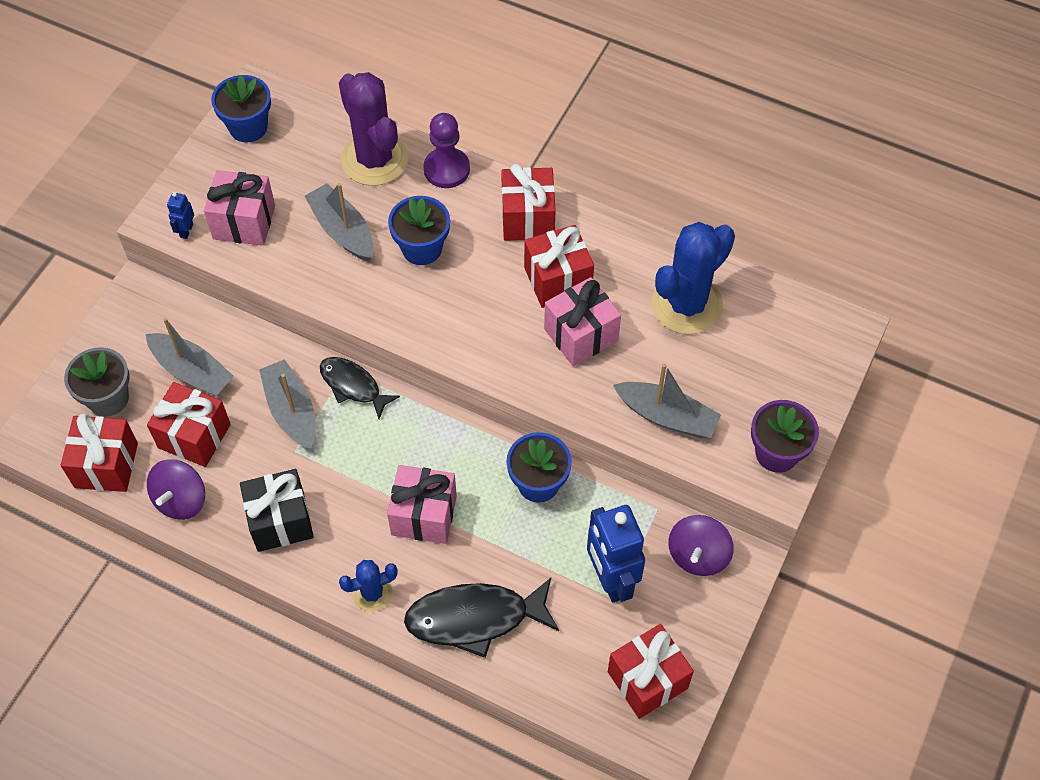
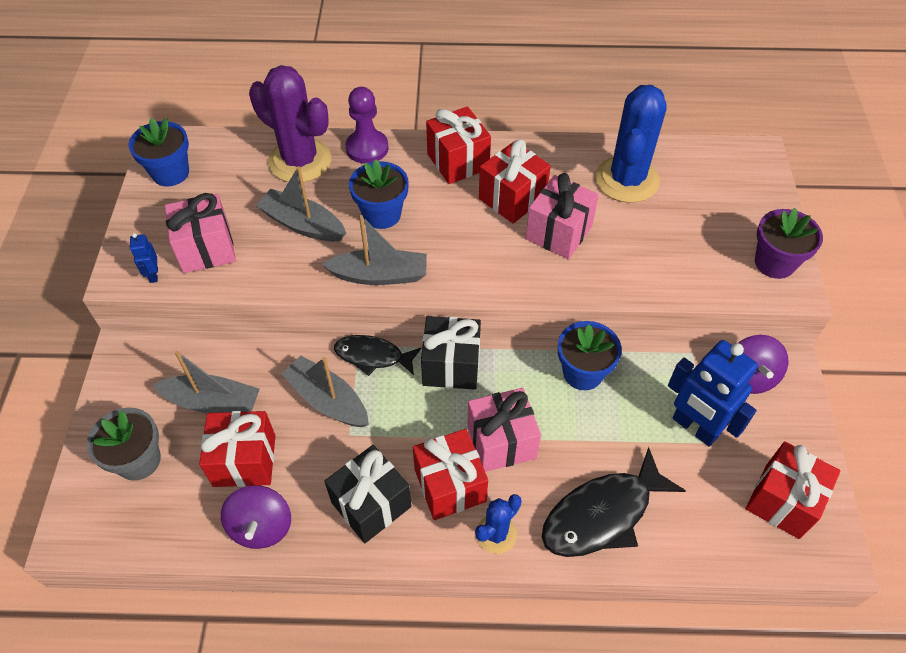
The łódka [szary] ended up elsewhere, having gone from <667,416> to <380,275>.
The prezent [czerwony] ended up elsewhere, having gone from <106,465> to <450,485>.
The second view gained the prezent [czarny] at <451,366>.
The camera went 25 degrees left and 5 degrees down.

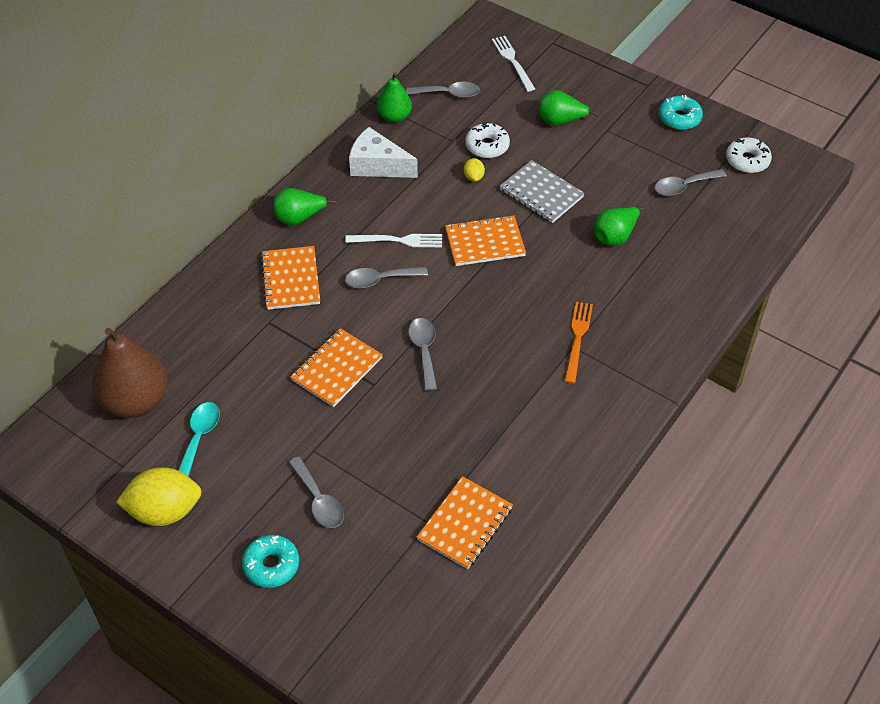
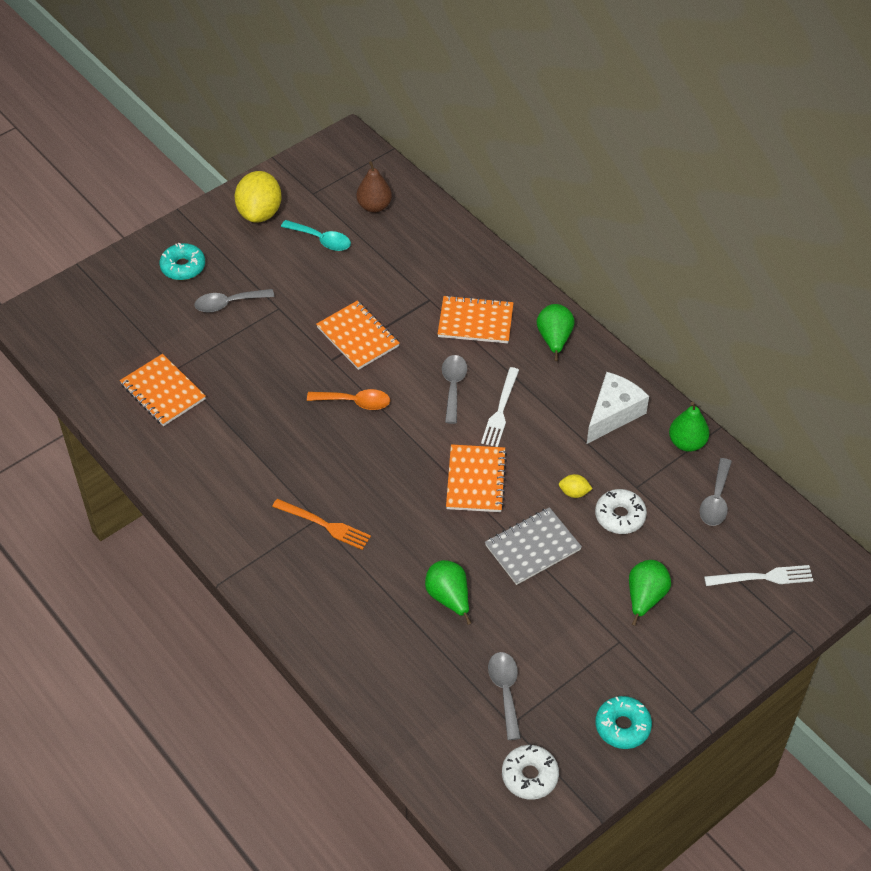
What was the łyżka [szary] at <424,350> turned into the łyżka [pomarańczowy] at <355,402>.
The size of the gruszka [brązowy] at <136,401> changed by a factor of 0.57.
The camera went 105 degrees right and 0 degrees up.

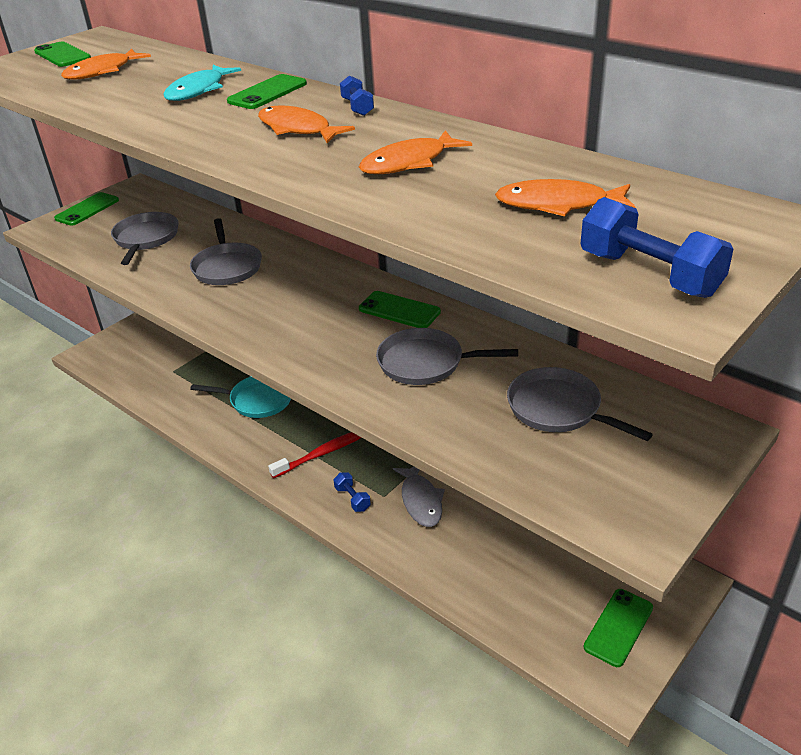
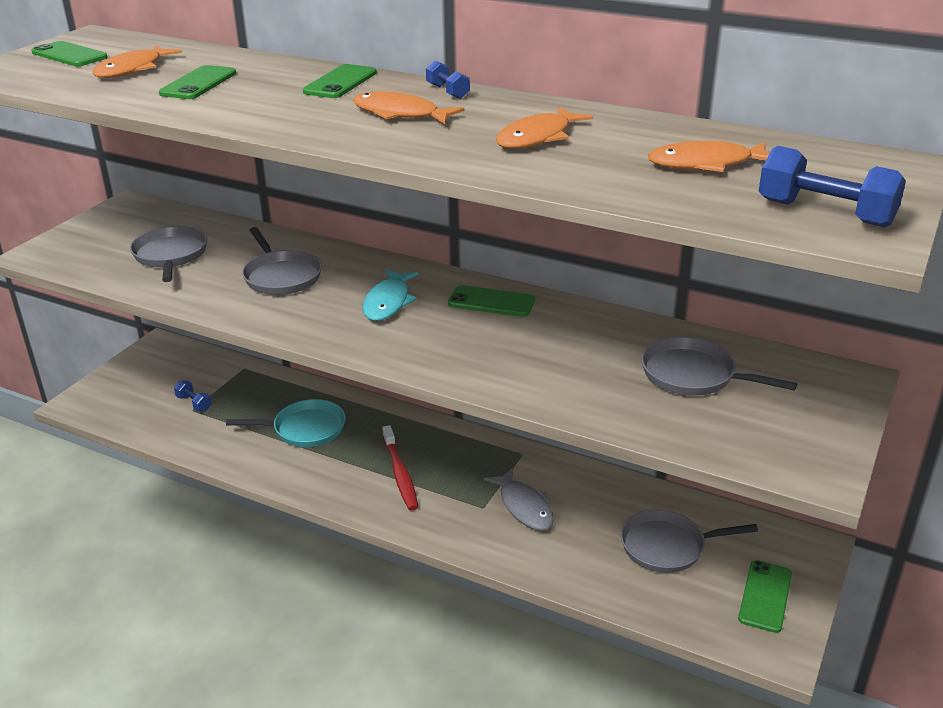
The telefon [zielony] ended up elsewhere, having gone from <87,209> to <198,83>.
The hantel [niebieski] ended up elsewhere, having gone from <352,499> to <194,403>.
The ryba [turkusowy] ended up elsewhere, having gone from <198,90> to <388,302>.
The szczoteczka do zębów [czerwony] at <323,453> ended up facing another way, 120 degrees clockwise from before.
The patelnia [szary] ended up elsewhere, having gone from <425,363> to <667,546>.
The camera went 15 degrees left and 5 degrees down.

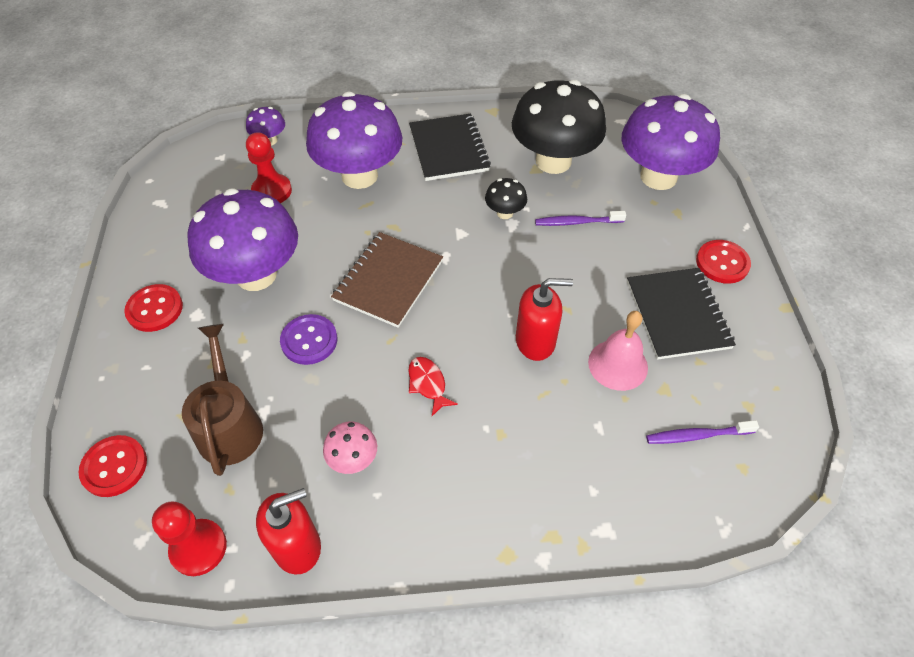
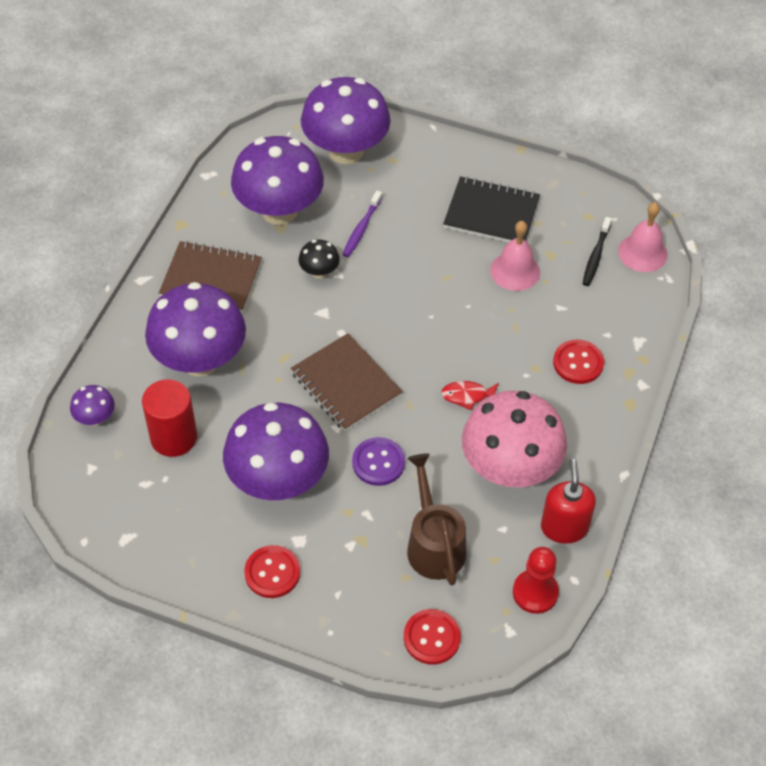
Where the pionek [czerwony] stood at <272,191>, the walec [czerwony] came to stand at <174,437>.
What was the zeszyt [czarny] at <449,149> turned into the zeszyt [brązowy] at <211,279>.
What was the grzyb [czarny] at <553,161> turned into the grzyb [fioletowy] at <279,211>.
The konewka [brązowy] at <229,425> ended up facing another way, 60 degrees clockwise from before.
The size of the grzyb [różowy] at <353,459> changed by a factor of 2.29.
The guzik [czerwony] ended up elsewhere, having gone from <722,263> to <578,363>.
What was the szczoteczka do zębów [fioletowy] at <697,435> turned into the szczoteczka do zębów [czarny] at <596,256>.
The second view gained the dzwonek [różowy] at <642,253>.
The second view lost the dozownik mydła [czerwony] at <535,341>.
The camera went 65 degrees left and 0 degrees up.

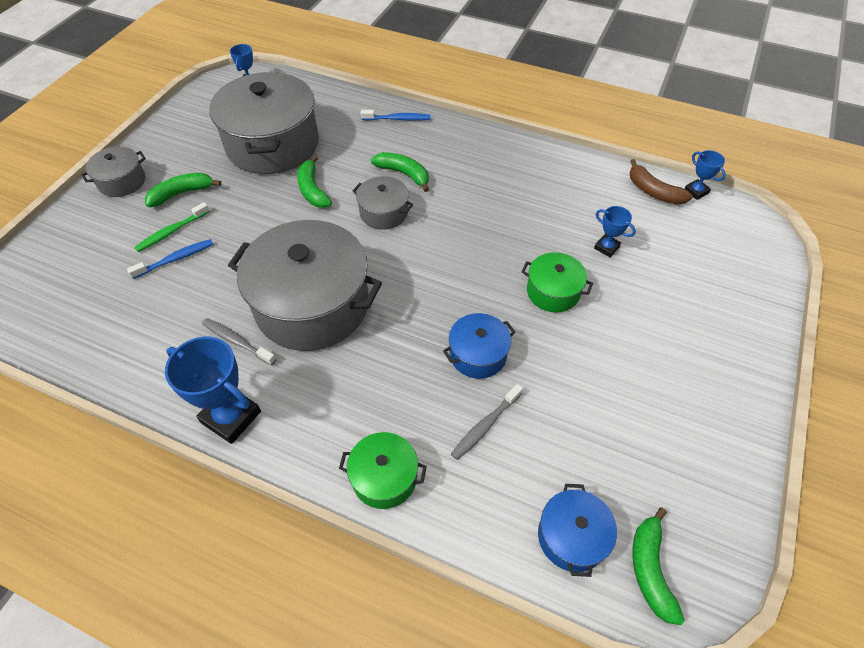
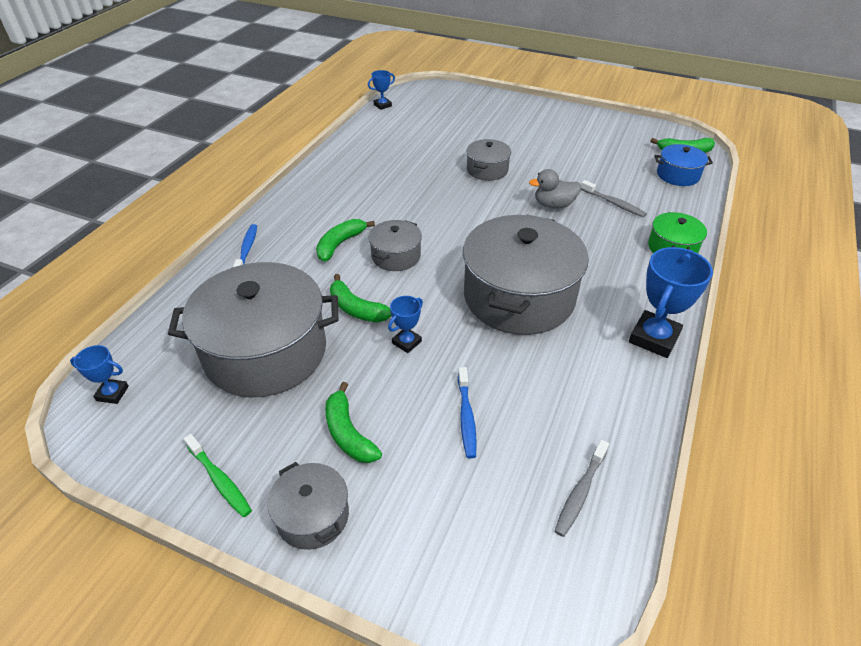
The szczoteczka do zębów [zielony] ended up elsewhere, having gone from <171,232> to <219,480>.
The banan [zielony] at <312,190> ended up facing another way, 60 degrees clockwise from before.
The puchar [niebieski] ended up elsewhere, having gone from <606,247> to <406,342>.
The szczoteczka do zębów [niebieski] at <175,259> ended up facing another way, 150 degrees counterclockwise from before.
What was the garnek [zielony] at <553,292> turned into the garnek [szary] at <487,170>.
Where the garnek [niebieski] stood at <478,354>, the kaczka [szary] came to stand at <553,205>.
The szczoteczka do zębów [szary] ended up elsewhere, having gone from <237,341> to <580,492>.
The second view lost the banan [brązowy] at <653,191>.
The camera went 90 degrees left and 10 degrees down.

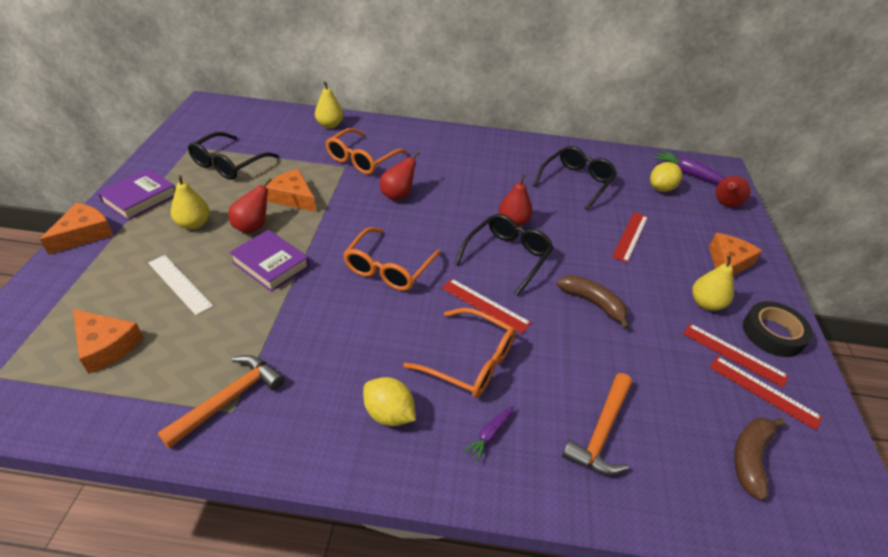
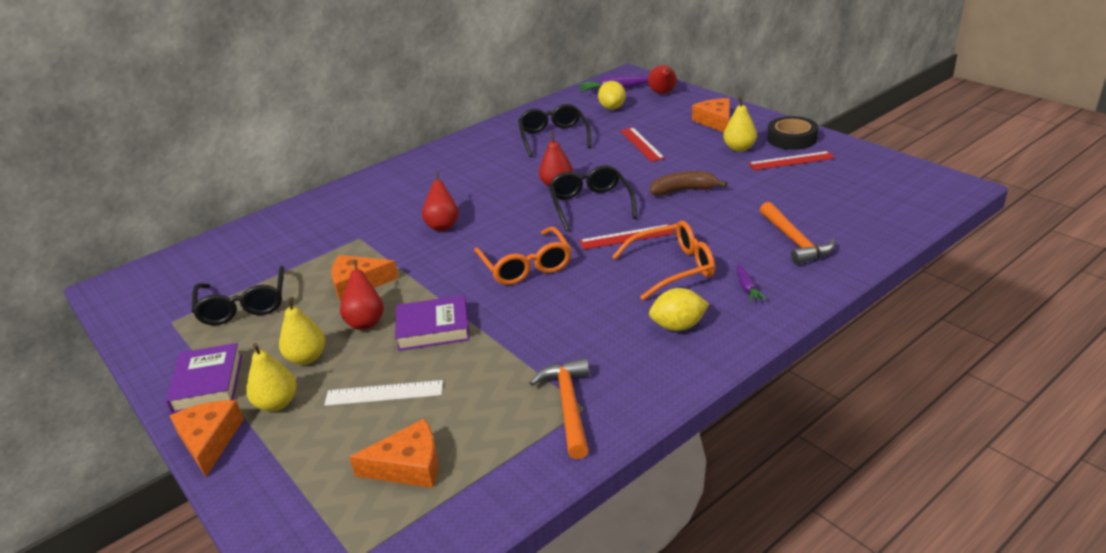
The gruszka [żółty] ended up elsewhere, having gone from <330,125> to <277,403>.
The second view lost the okulary [pomarańczowy] at <362,159>.
The second view lost the linijka [czerwony] at <763,391>.
The second view lost the banan [brązowy] at <750,457>.
The camera went 40 degrees left and 10 degrees down.

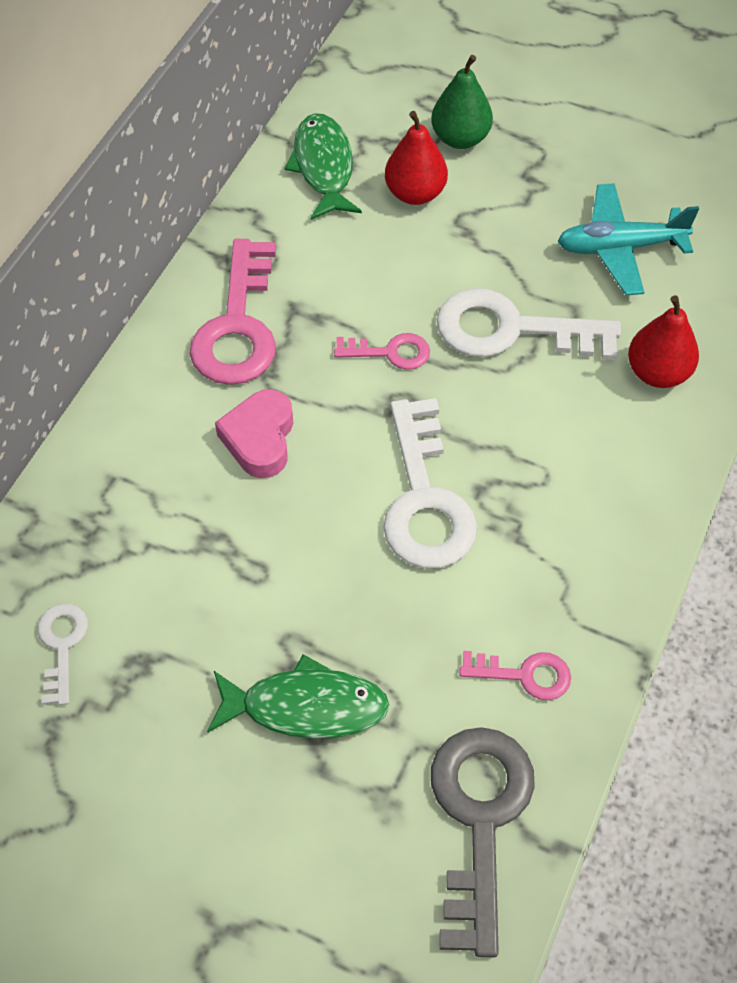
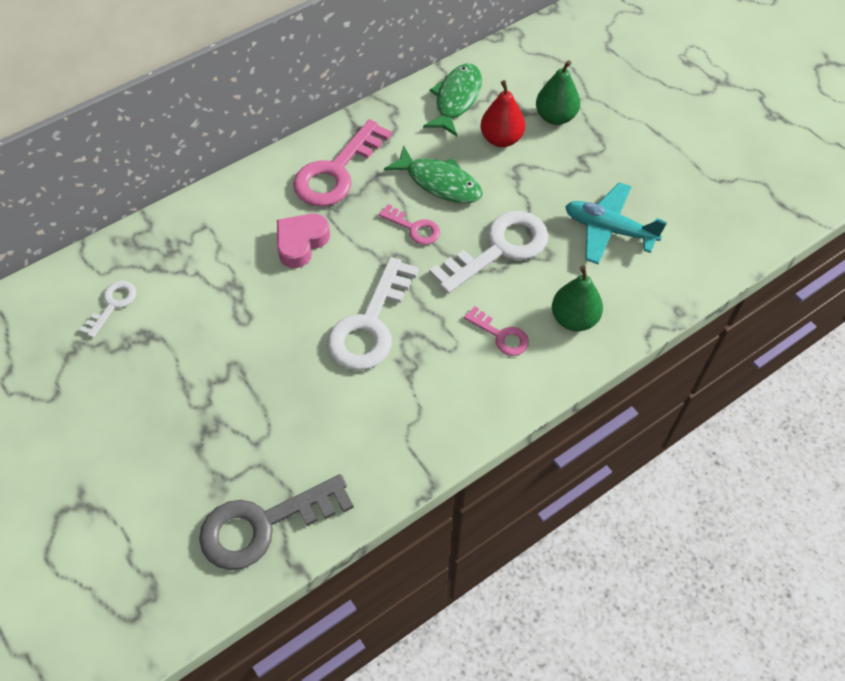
The klucz [szary] at <479,819> ended up facing another way, 150 degrees counterclockwise from before.
The ryba [zielony] ended up elsewhere, having gone from <305,706> to <439,182>.
The klucz [biały] at <511,330> ended up facing another way, 105 degrees clockwise from before.
The klucz [różowy] ended up elsewhere, having gone from <524,675> to <501,335>.
What was the gruszka [czerwony] at <657,372> turned into the gruszka [zielony] at <574,319>.
The camera went 30 degrees right and 0 degrees up.

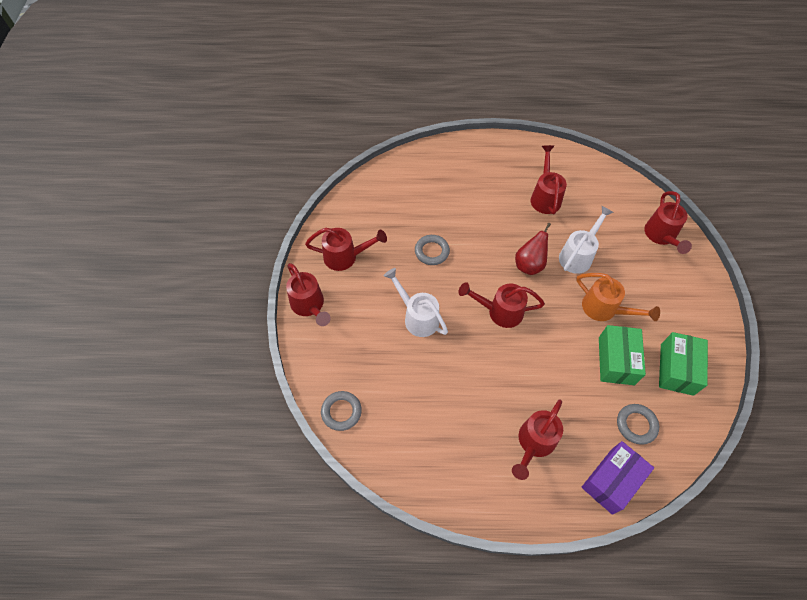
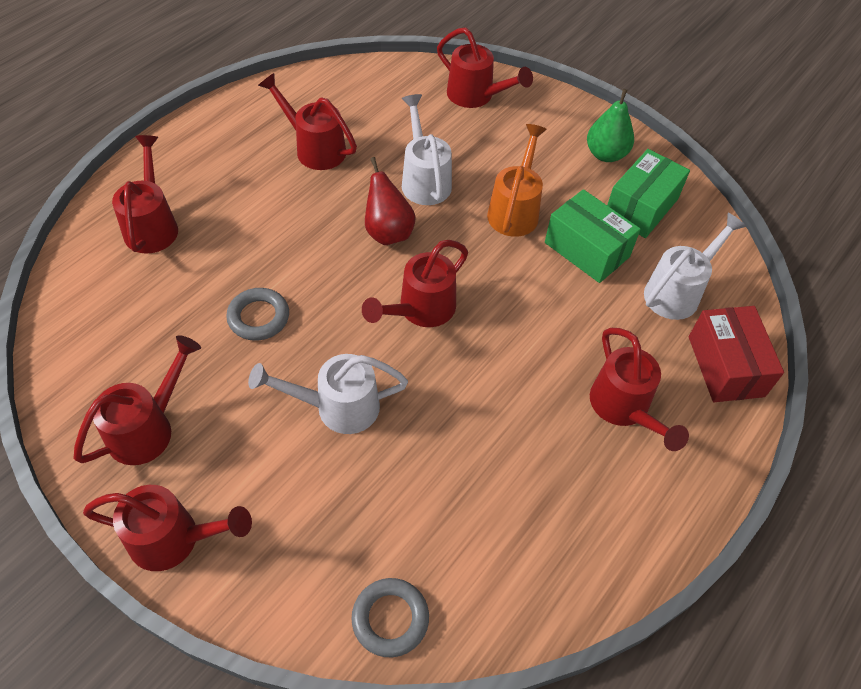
The second view gained the konewka [czerwony] at <152,225>.
The konewka [pomarańczowy] at <604,309> ended up facing another way, 60 degrees counterclockwise from before.
The second view gained the gruszka [zielony] at <606,154>.
The pudełko [zielony] at <677,369> ended up facing another way, 75 degrees clockwise from before.
Where the pierścień [szary] stood at <636,425>, the konewka [biały] came to stand at <677,292>.
What was the pudełko [fioletowy] at <612,481> turned into the pudełko [czerwony] at <726,366>.
The camera went 55 degrees left and 5 degrees down.

